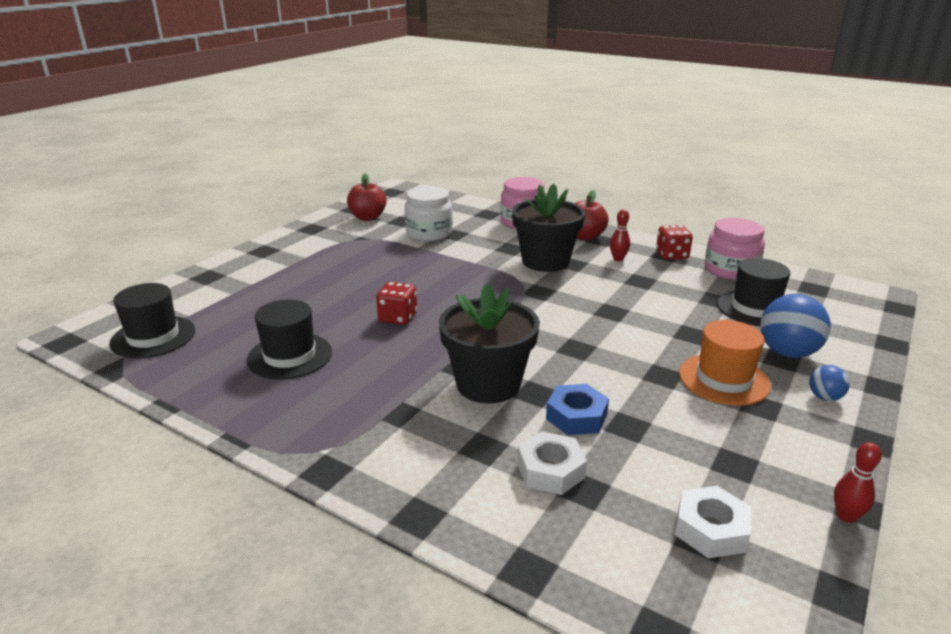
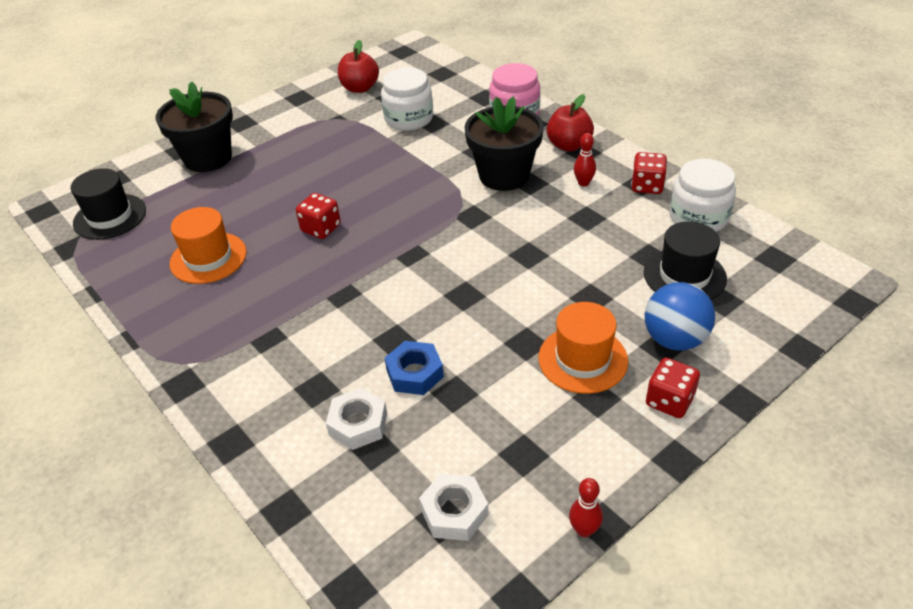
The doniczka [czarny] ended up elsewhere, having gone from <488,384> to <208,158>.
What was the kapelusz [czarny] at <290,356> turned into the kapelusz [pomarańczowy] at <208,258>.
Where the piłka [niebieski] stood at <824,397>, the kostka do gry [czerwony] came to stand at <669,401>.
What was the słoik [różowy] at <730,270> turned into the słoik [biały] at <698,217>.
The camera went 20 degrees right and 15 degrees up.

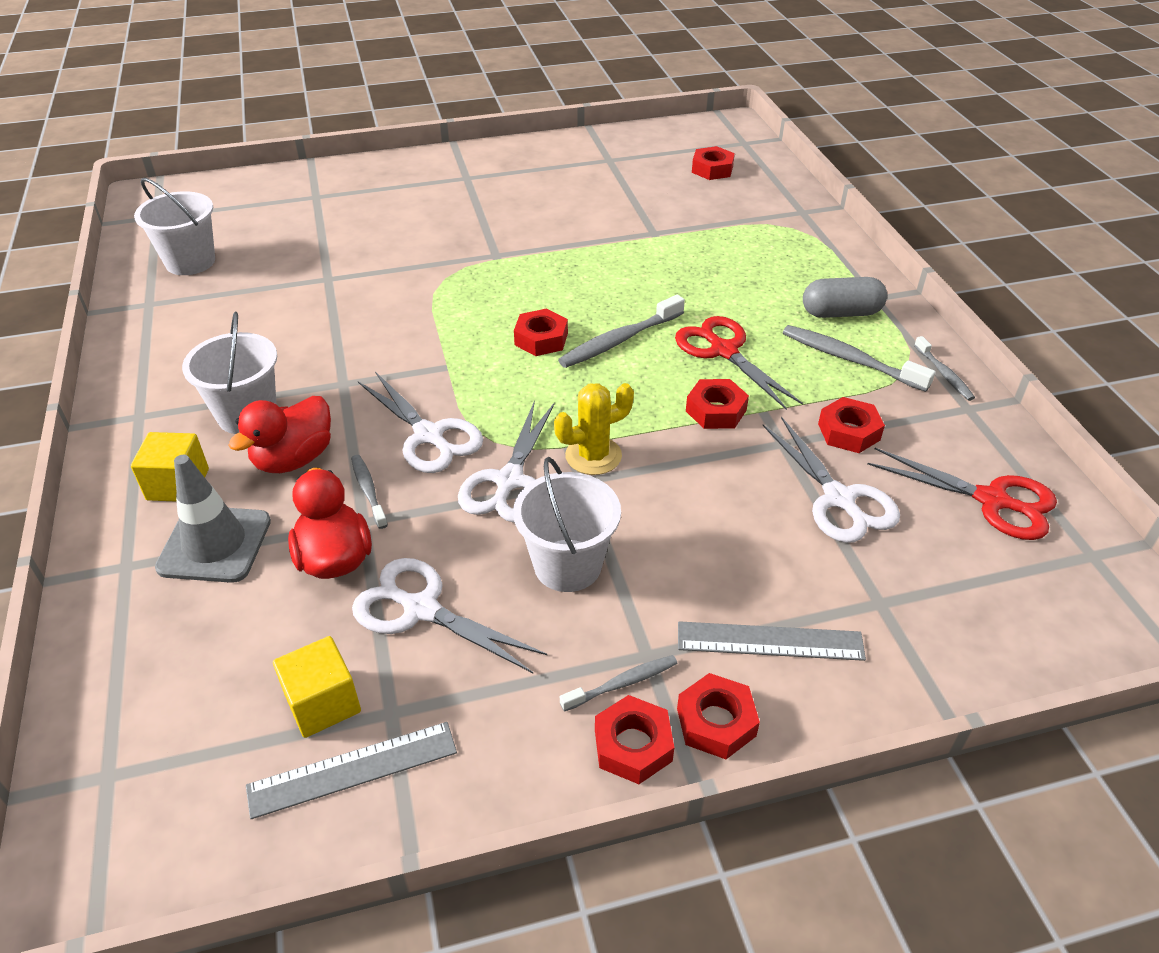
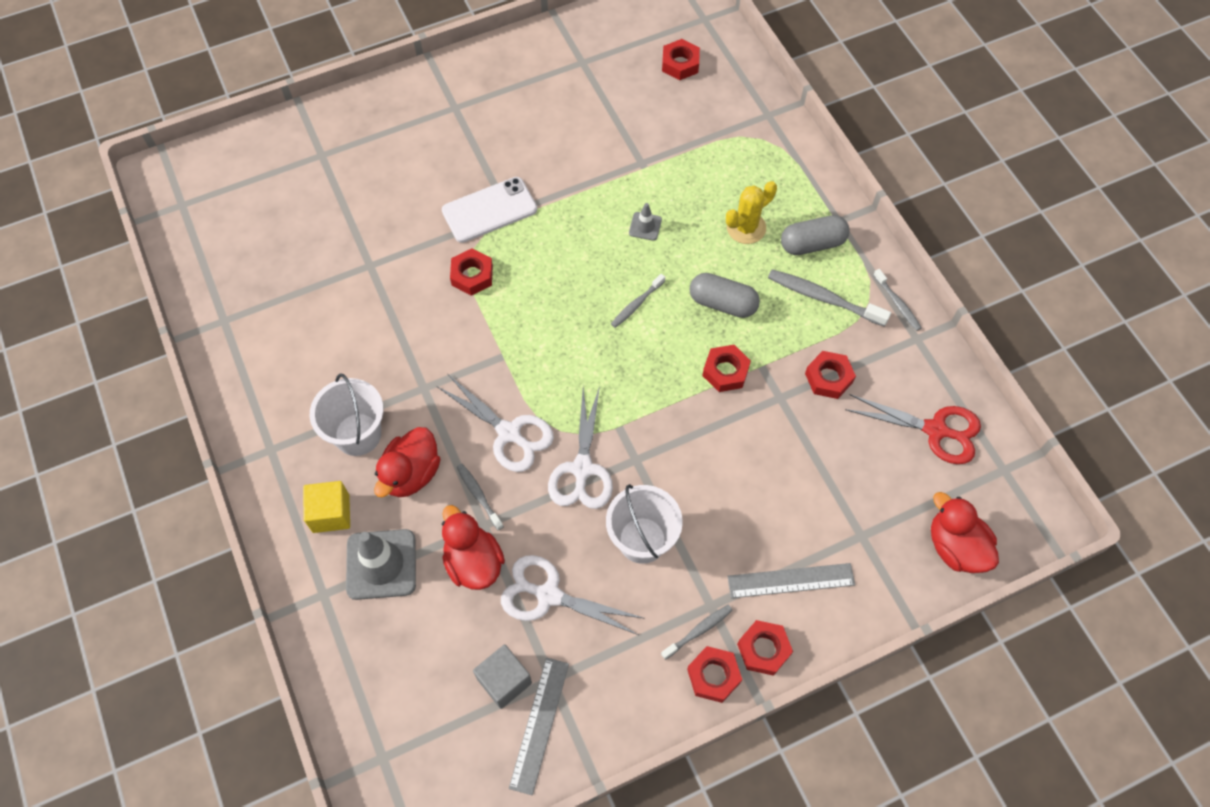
The second view gained the telefon [biały] at <489,210>.
The nakrętka [czerwony] ended up elsewhere, having gone from <541,339> to <472,275>.
What was the sześcian [żółty] at <323,703> turned into the sześcian [szary] at <504,681>.
The linijka [szary] at <352,769> ended up facing another way, 45 degrees counterclockwise from before.
The size of the szczoteczka do zębów [szary] at <619,340> changed by a factor of 0.59.
The second view gained the pachołek [szary] at <645,226>.
Where the nożyczki [czerwony] stood at <723,351>, the kapsułka [szary] came to stand at <722,303>.
The kaktus [żółty] ended up elsewhere, having gone from <593,456> to <746,228>.
The second view gained the kaczka [czerwony] at <955,547>.
The second view lost the wiadro [biały] at <190,262>.
The second view lost the nożyczki [biały] at <839,499>.
The camera went 10 degrees left and 20 degrees up.

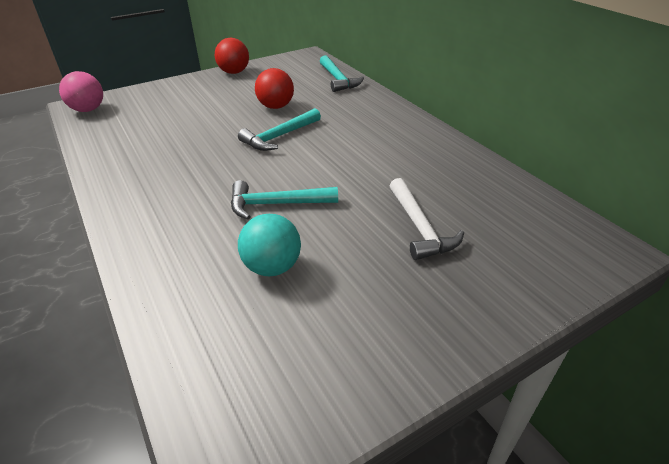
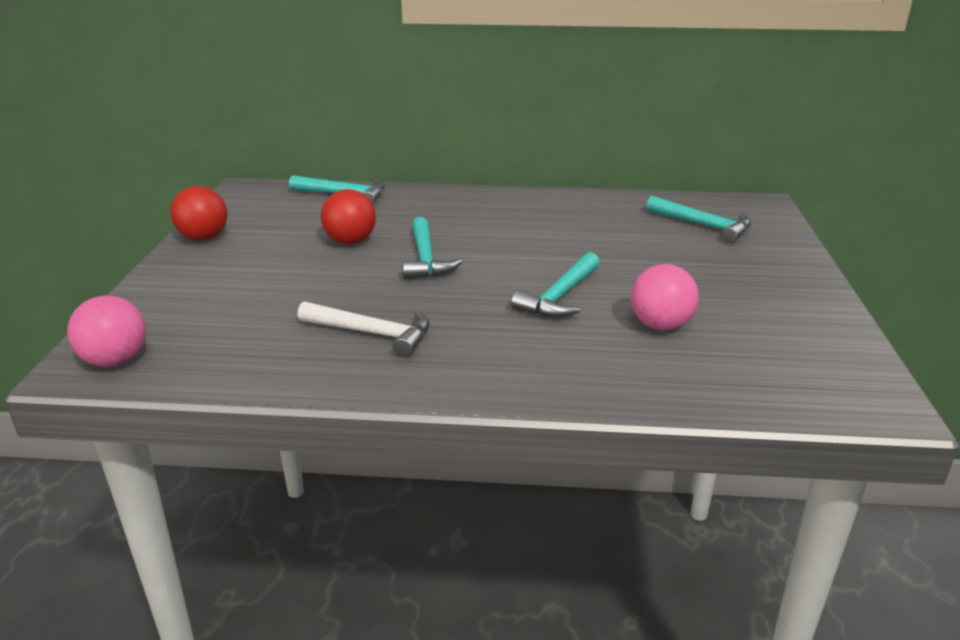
The młotek [biały] ended up elsewhere, having gone from <420,228> to <373,334>.
What was the piłka [turkusowy] at <272,267> turned into the piłka [różowy] at <660,325>.
The second view gained the młotek [turkusowy] at <703,226>.
The camera went 55 degrees left and 10 degrees down.

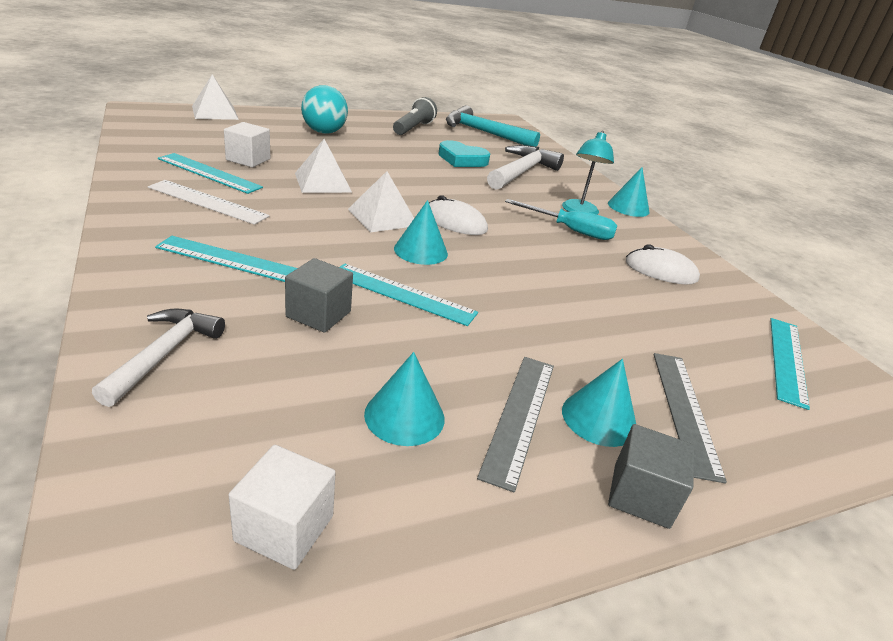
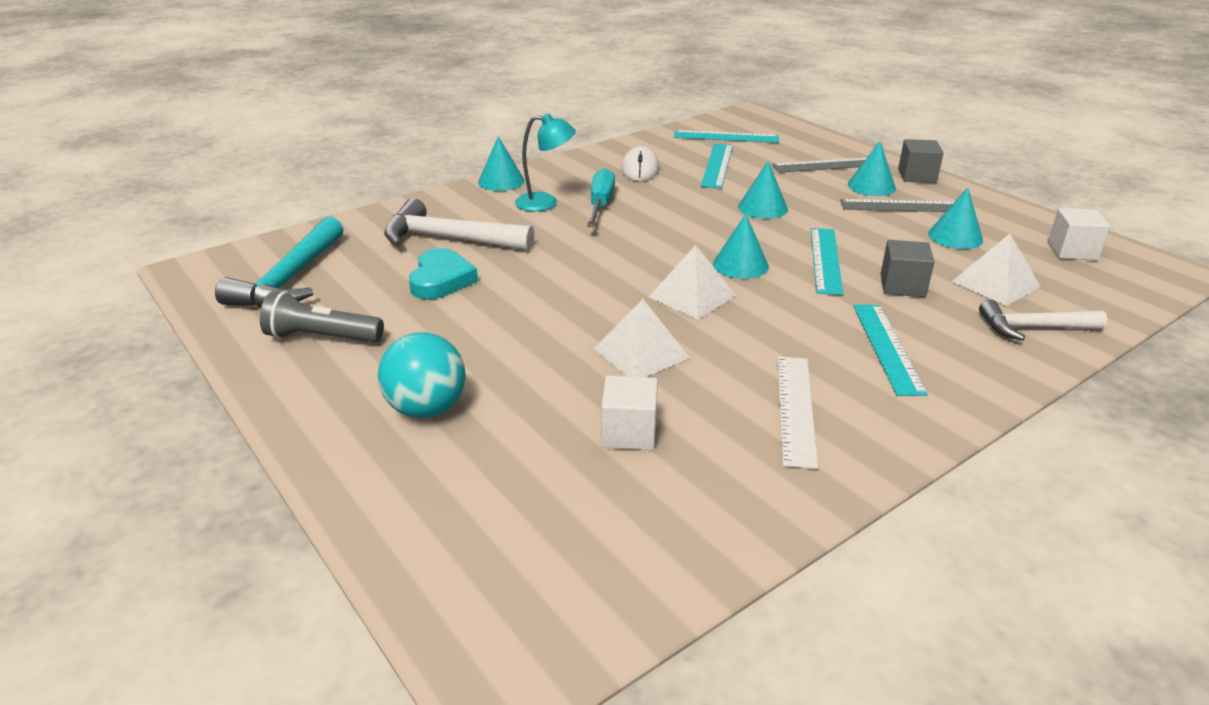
The linijka [turkusowy] ended up elsewhere, having gone from <209,173> to <717,165>.
The second view gained the stożek [turkusowy] at <762,208>.
The piramida [biały] ended up elsewhere, having gone from <215,112> to <995,284>.
The second view lost the myszka [biały] at <455,222>.
The camera went 100 degrees left and 0 degrees up.

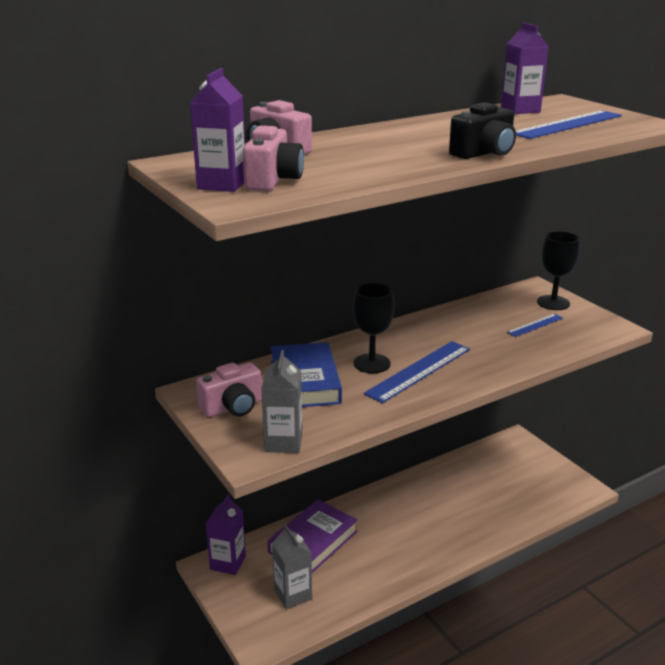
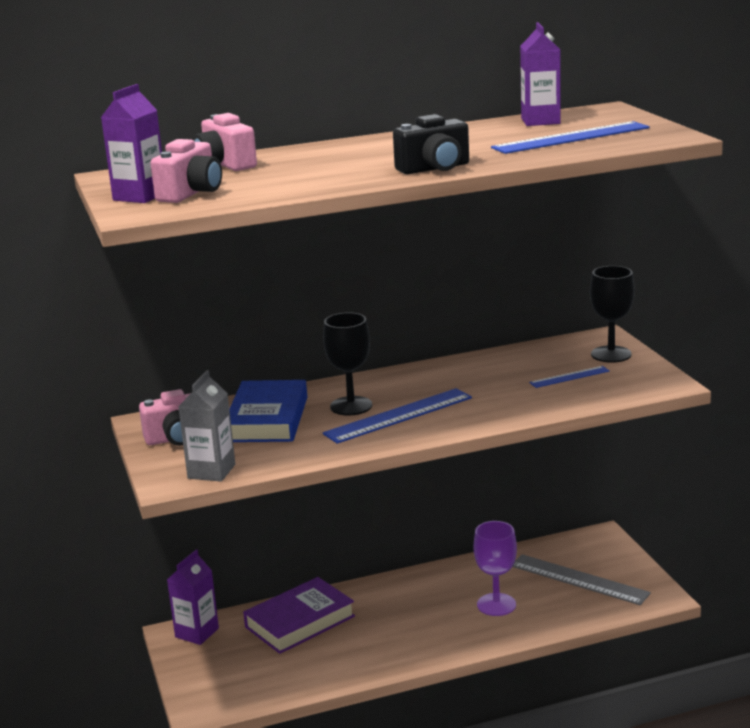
The second view gained the kielich [fioletowy] at <496,605>.
The second view gained the linijka [szary] at <579,579>.
The second view lost the karton mleka [szary] at <293,594>.
The camera went 15 degrees right and 5 degrees down.

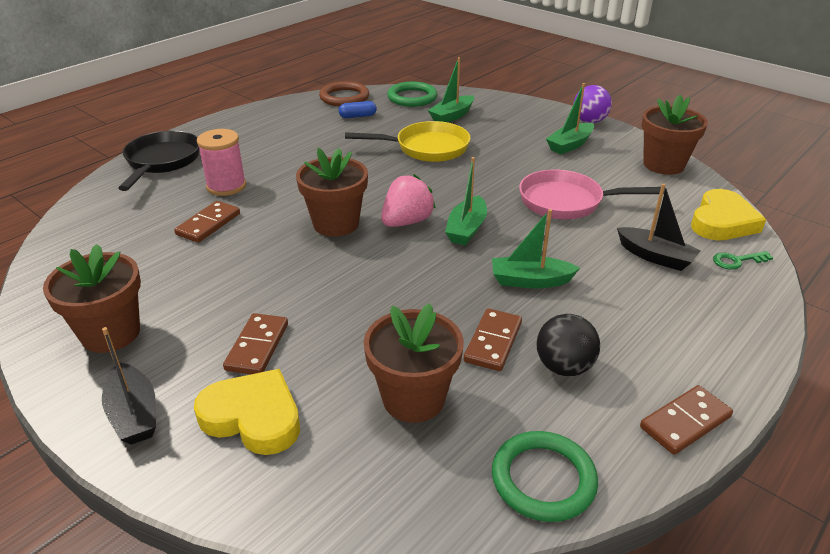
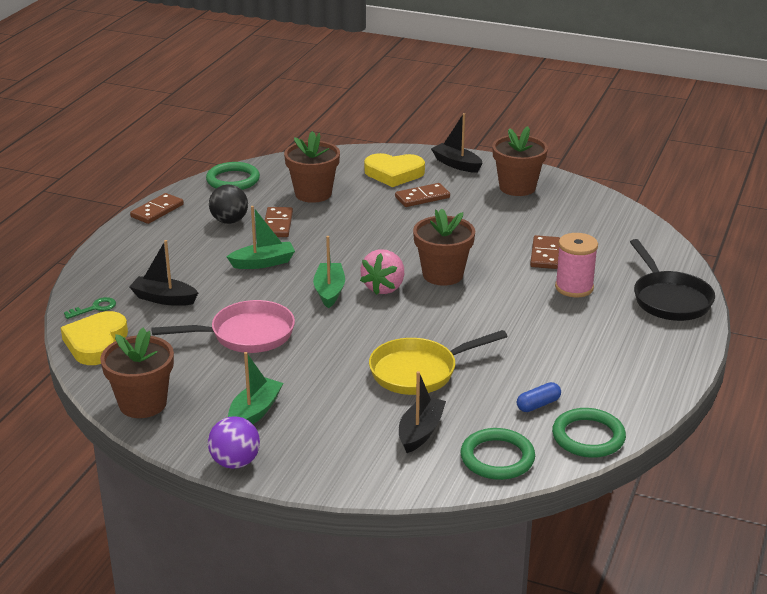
The kostka domina [brązowy] at <257,347> ended up facing another way, 75 degrees clockwise from before.
What was the łódka [zielony] at <452,116> turned into the łódka [czarny] at <420,432>.
What was the pierścień [brązowy] at <344,97> turned into the pierścień [zielony] at <588,437>.
The camera went 160 degrees right and 5 degrees down.

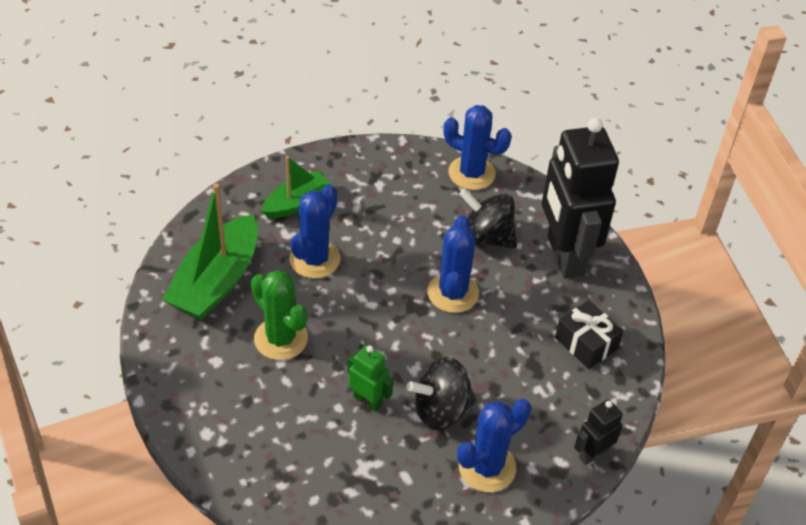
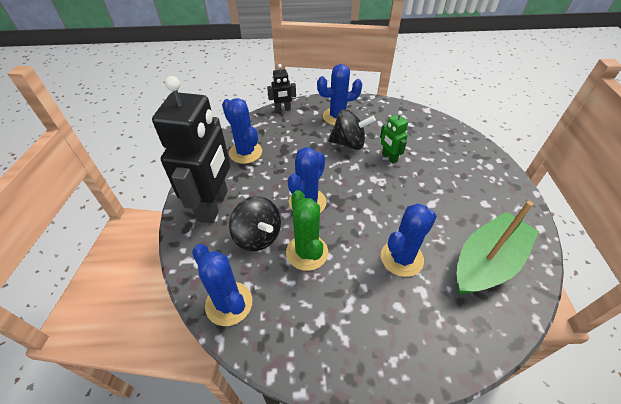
Where the prezent [czarny] stood at <586,343>, the kaktus [niebieski] came to stand at <245,152>.
The kaktus [zielony] ended up elsewhere, having gone from <281,339> to <307,252>.
The second view lost the łódka [zielony] at <296,203>.
The camera went 155 degrees left and 0 degrees up.

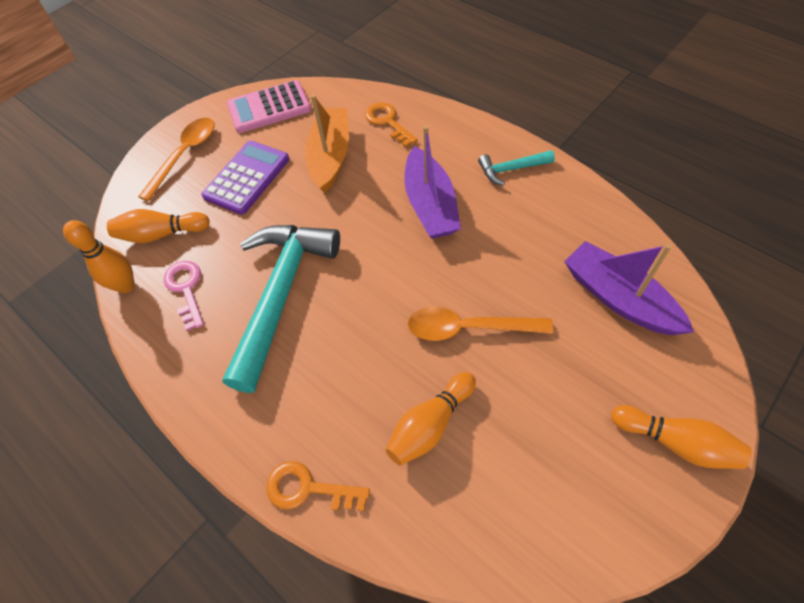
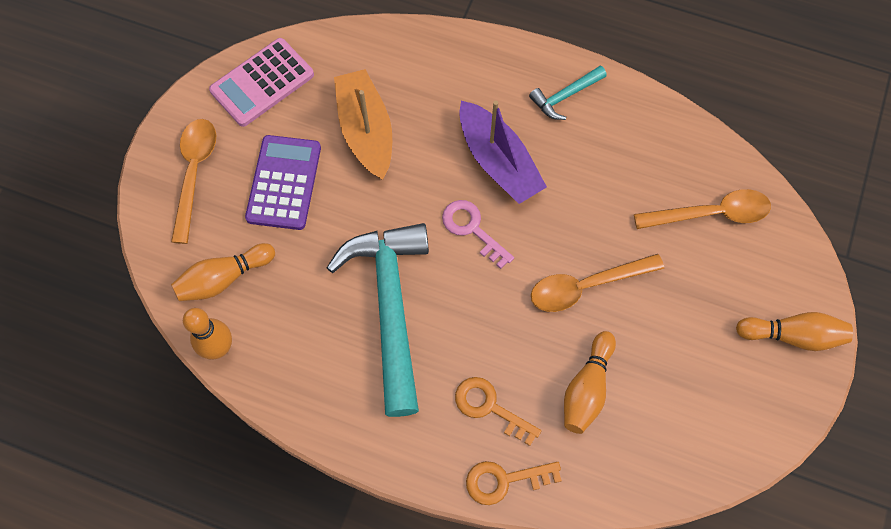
The klucz [różowy] ended up elsewhere, having gone from <186,289> to <472,229>.
The klucz [pomarańczowy] ended up elsewhere, having gone from <388,122> to <490,407>.
Where the łódka [fioletowy] stood at <618,298>, the łyżka [pomarańczowy] came to stand at <710,214>.
The camera went 25 degrees left and 10 degrees up.

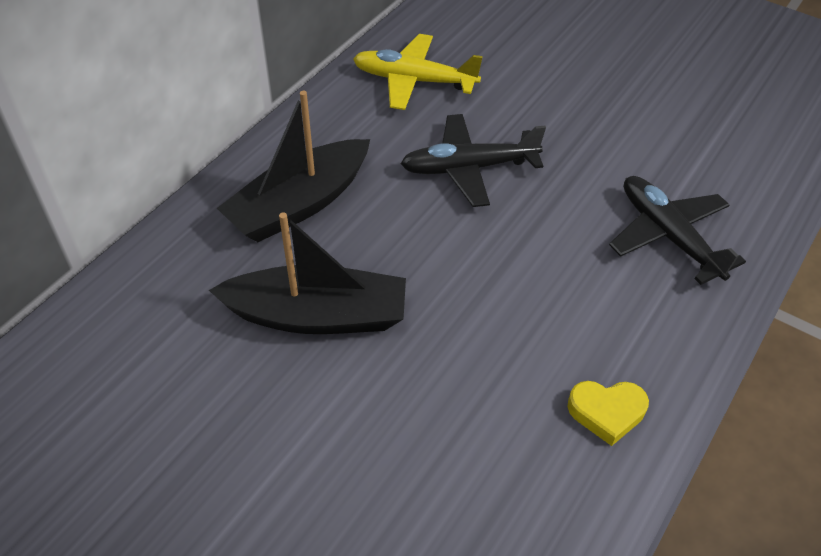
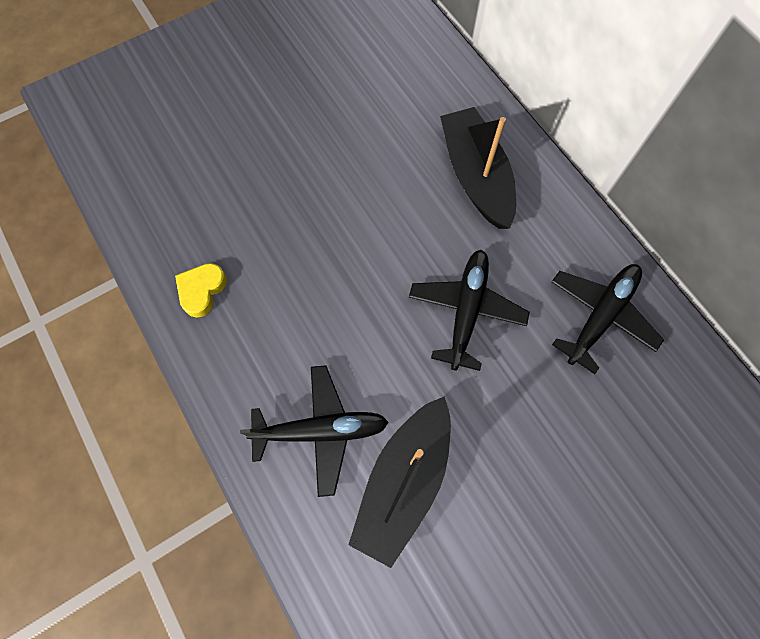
The łódka [czarny] ended up elsewhere, having gone from <318,315> to <403,482>.
What was the samolot [żółty] at <414,81> turned into the samolot [czarny] at <600,316>.
The camera went 115 degrees right and 20 degrees up.

